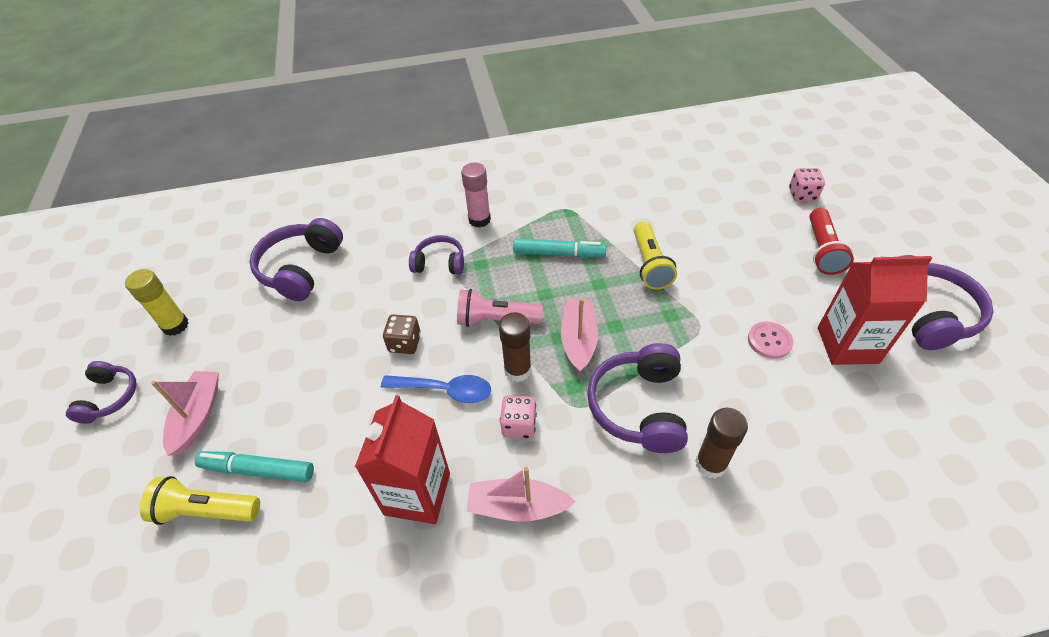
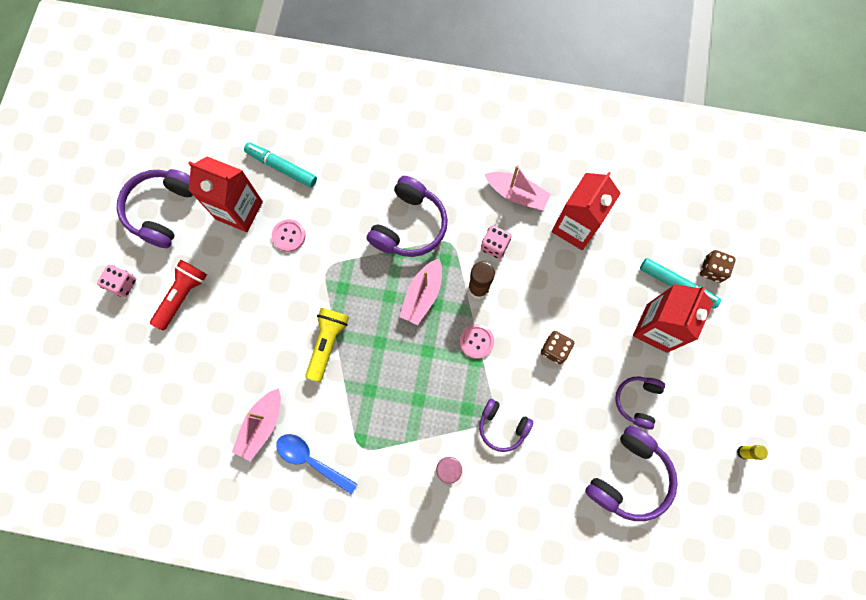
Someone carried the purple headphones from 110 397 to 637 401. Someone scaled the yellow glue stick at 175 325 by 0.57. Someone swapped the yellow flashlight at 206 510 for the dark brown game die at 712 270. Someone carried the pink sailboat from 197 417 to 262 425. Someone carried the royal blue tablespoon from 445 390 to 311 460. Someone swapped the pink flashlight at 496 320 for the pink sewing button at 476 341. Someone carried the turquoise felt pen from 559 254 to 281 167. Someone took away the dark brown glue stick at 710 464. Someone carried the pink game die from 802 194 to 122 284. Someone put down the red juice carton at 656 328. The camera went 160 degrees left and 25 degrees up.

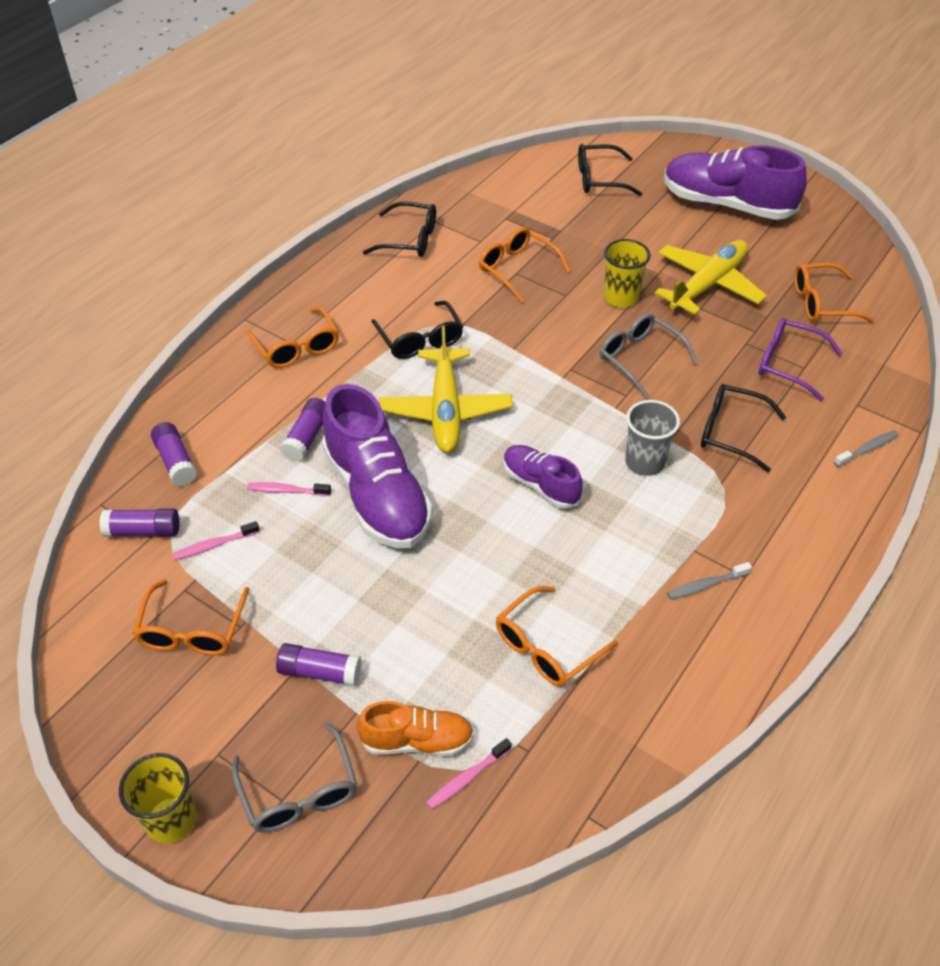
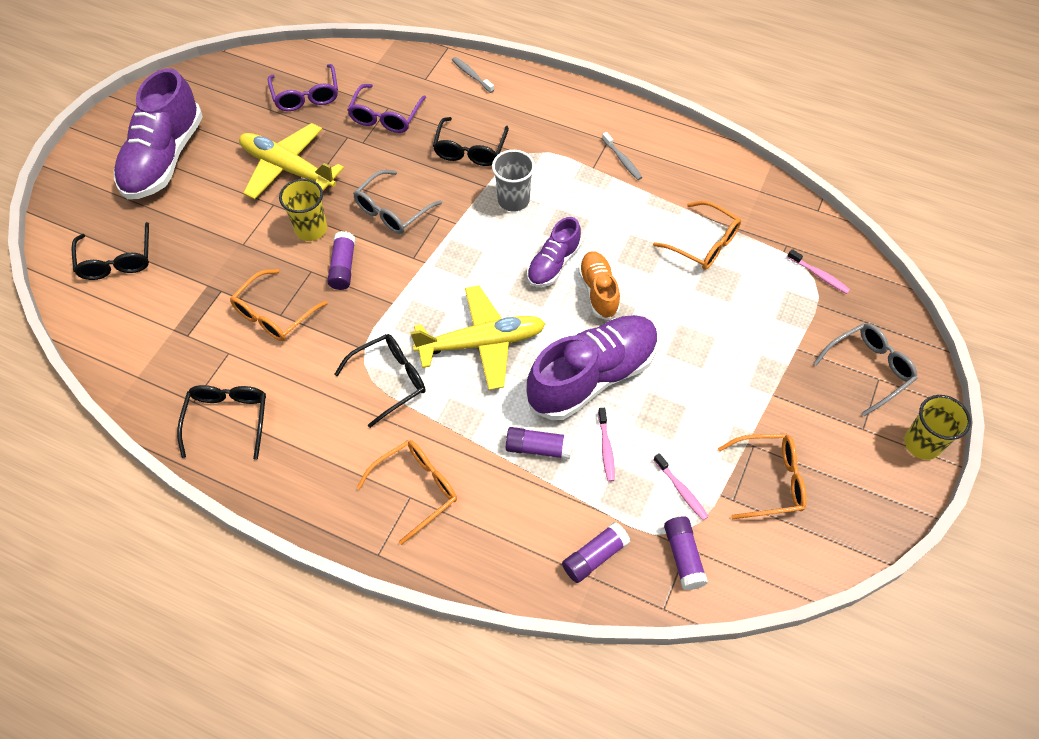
Someone carried the purple glue stick from 320 672 to 343 267. Someone carried the orange-coloured sneaker from 417 741 to 598 291. Someone repainted the orange-coloured glasses at 821 303, which became the purple glasses at 306 96. The camera went 100 degrees left and 10 degrees up.

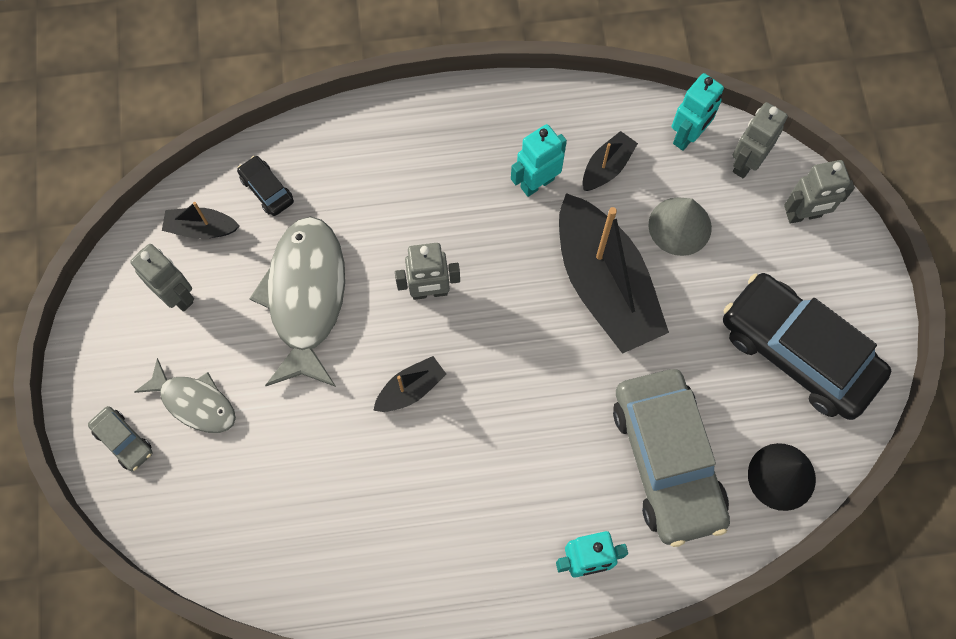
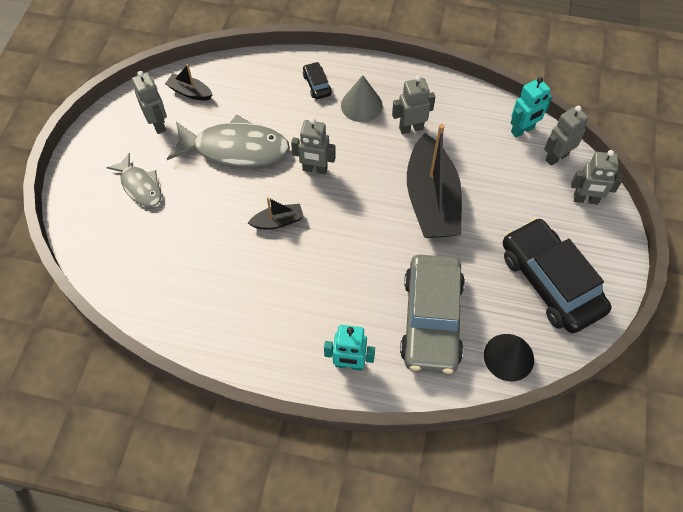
Someone took away the gray toy car at 123 441. Someone carried the ebony toy car from 267 189 to 317 85. Someone rotated the gray fish at 306 297 by 75 degrees clockwise. Someone repainted the turquoise robot at 537 183, which became the gray robot at 411 128. Someone took away the ebony sailboat at 607 167. Someone carried the gray cone from 680 226 to 361 105. The camera went 20 degrees right and 10 degrees down.

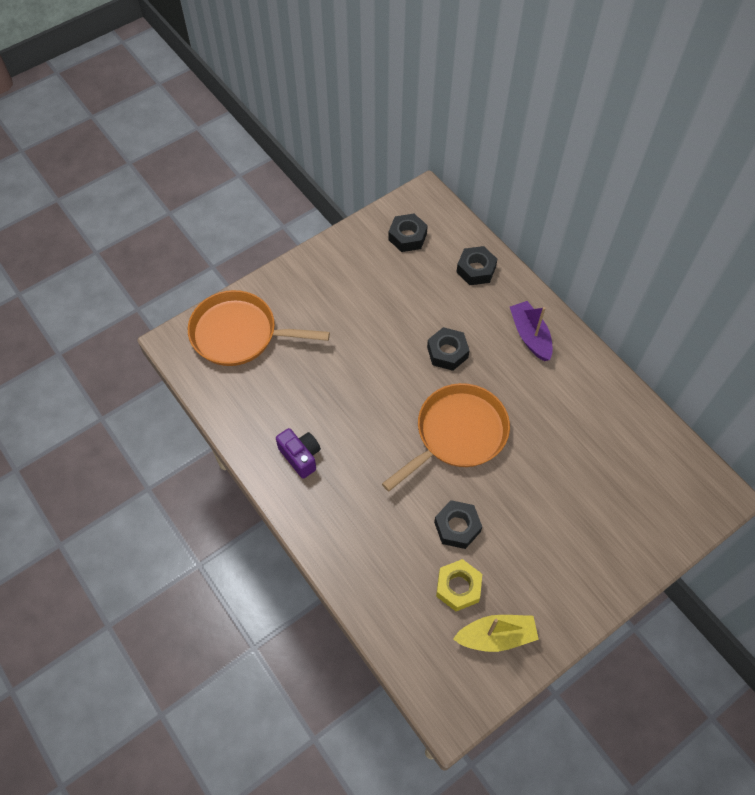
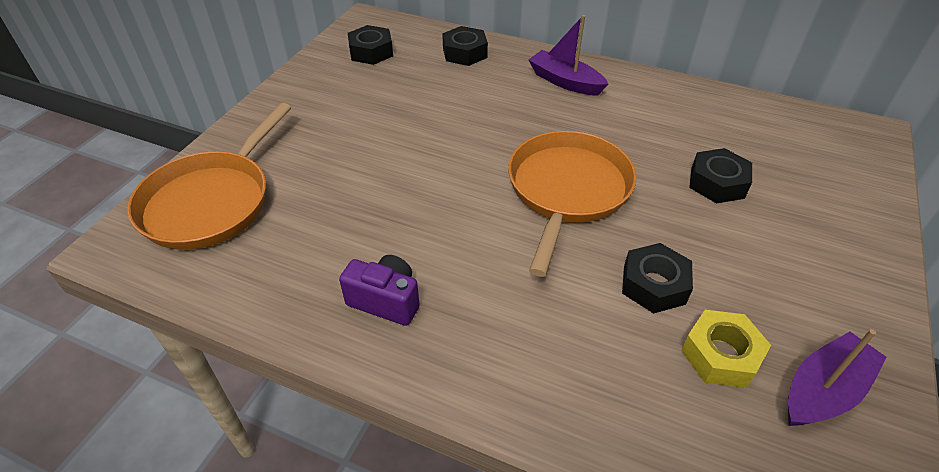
Someone rotated the orange-coloured pan at 239 334 by 45 degrees counterclockwise. Someone carried the ebony hex nut from 447 352 to 717 183. Someone repainted the yellow sailboat at 496 636, which became the purple sailboat at 823 390. The camera went 30 degrees left and 15 degrees down.

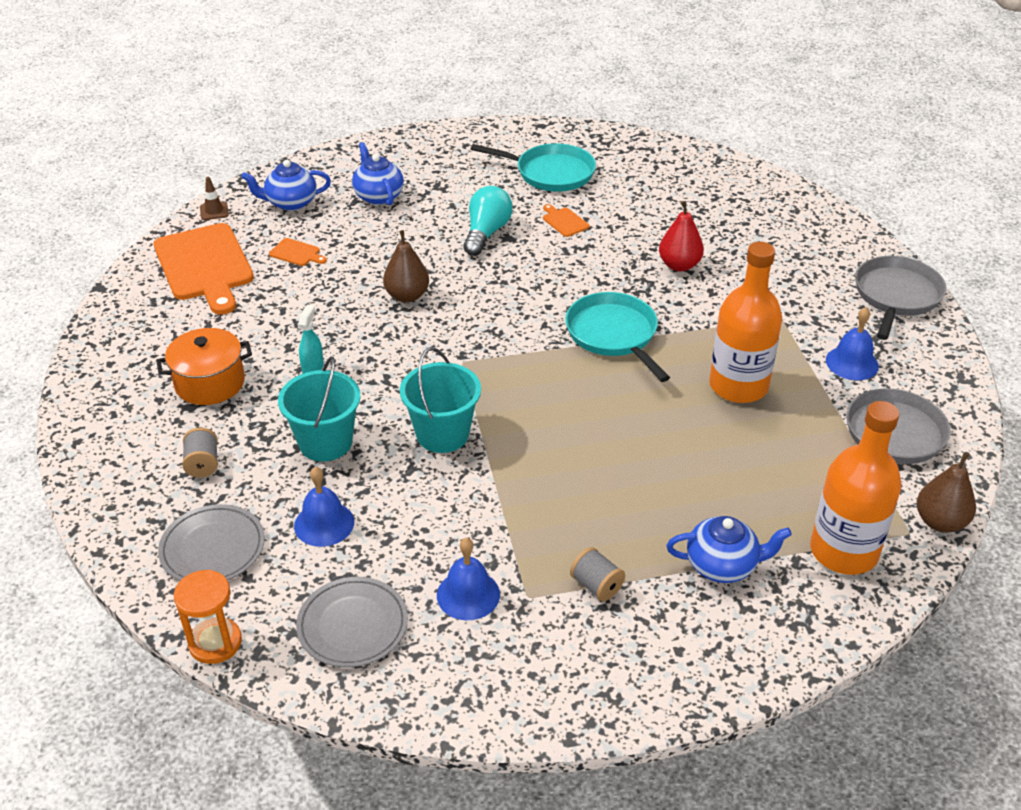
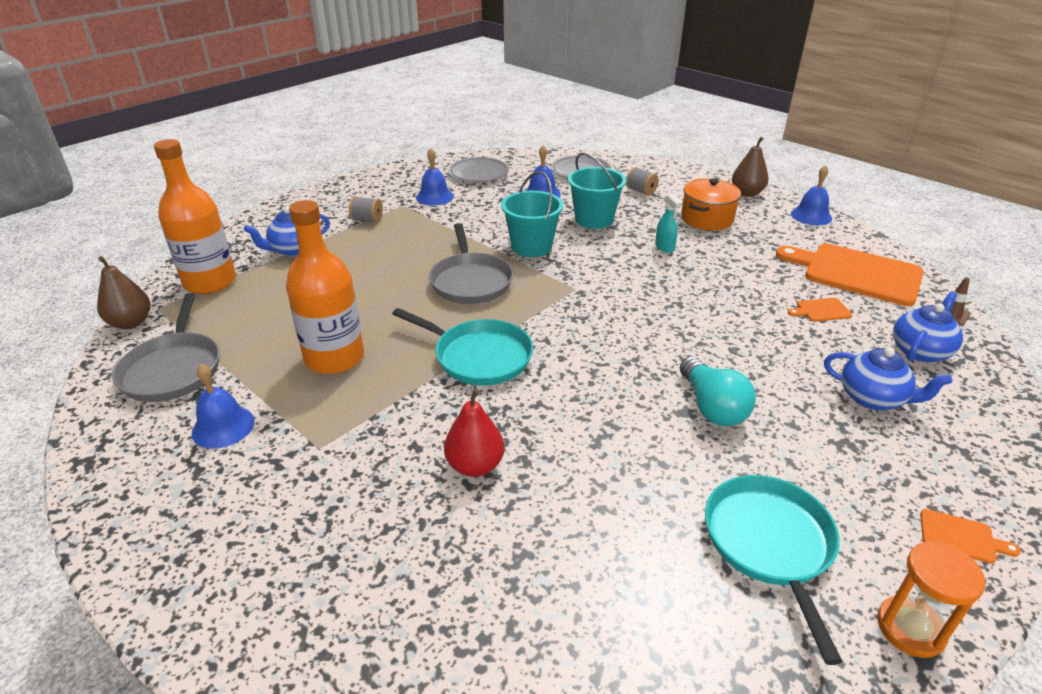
Someone carried the orange-coloured sandglass from 215 642 to 910 628. Someone carried the dark brown toy pear from 407 296 to 747 193. Someone rotated the turquoise pan at 551 173 by 105 degrees clockwise. Someone carried the orange-coloured cutting board from 564 221 to 961 537. Someone carried the gray pan from 896 296 to 470 281. Someone put down the royal blue school bell at 811 216. The camera went 145 degrees right and 5 degrees down.

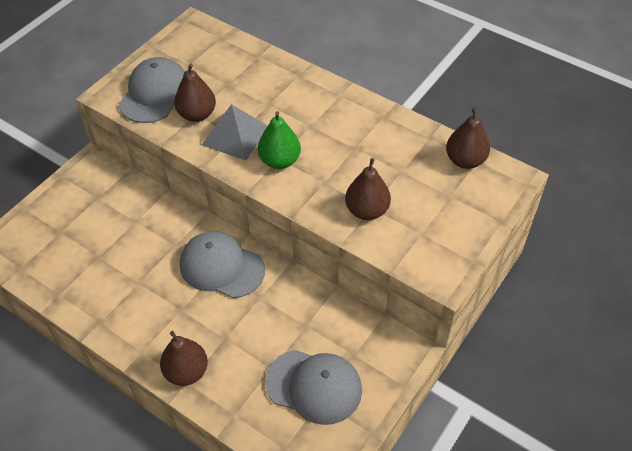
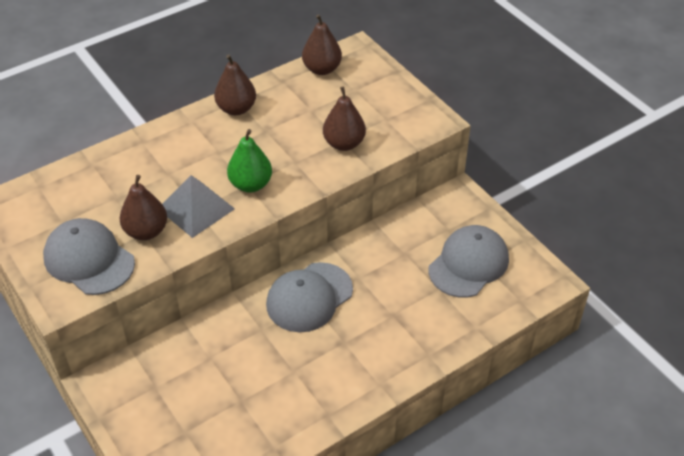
Someone carried the dark brown toy pear from 186 372 to 236 109. The camera went 70 degrees left and 5 degrees down.

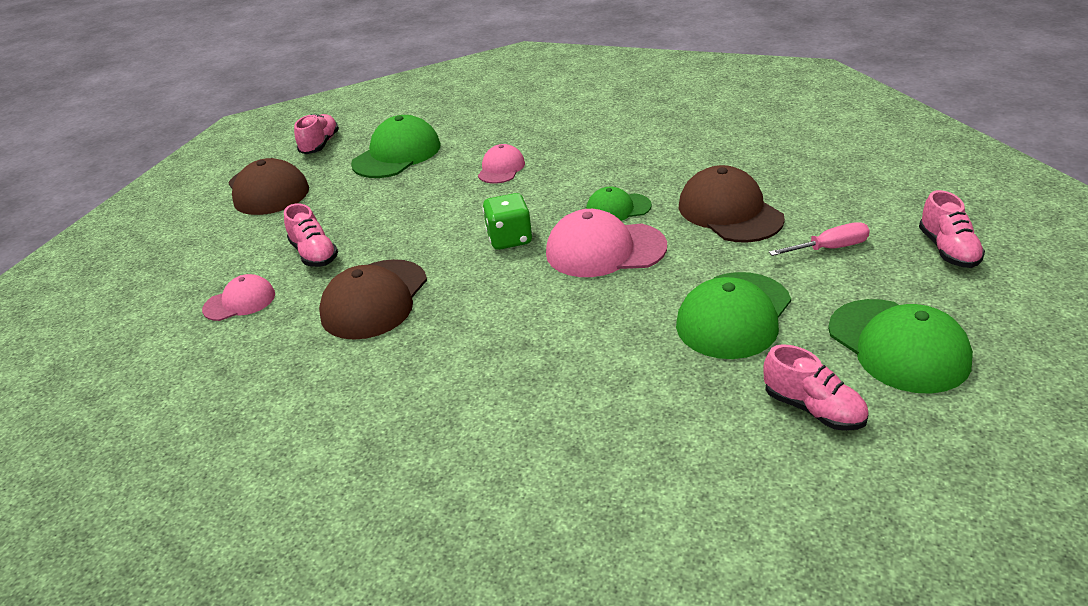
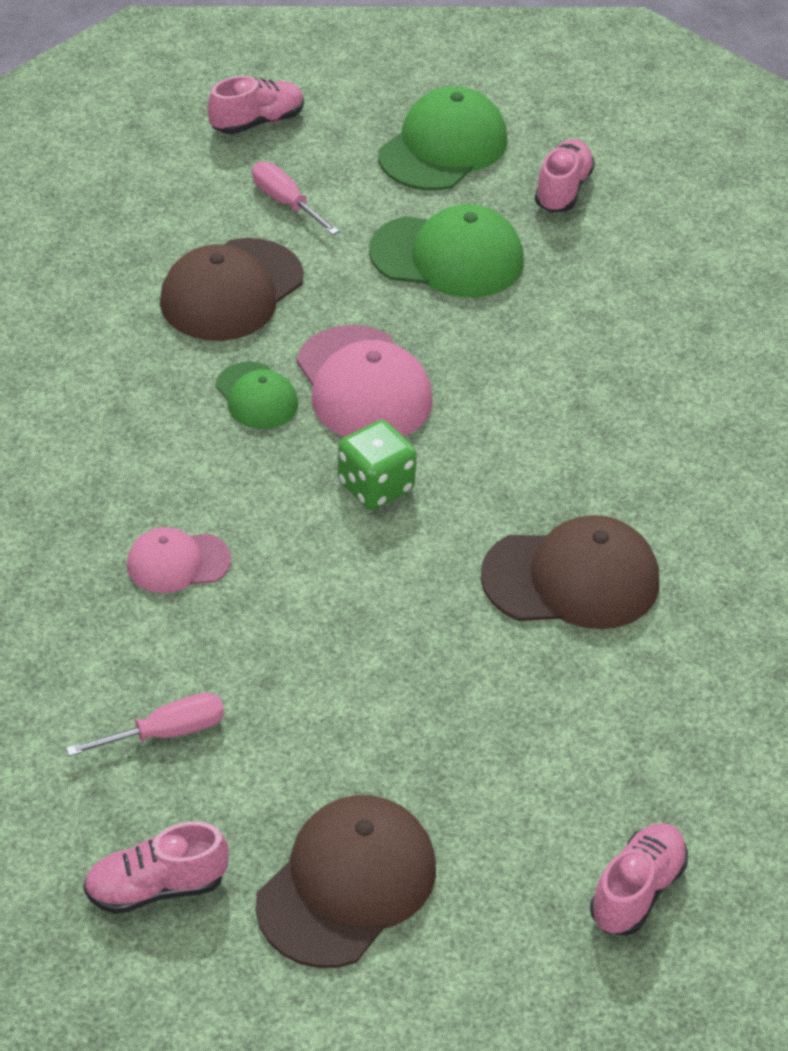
Someone took away the pink cap at 240 302. Someone carried the pink sneaker from 314 254 to 637 891. Someone swapped the green cap at 397 154 for the pink flat screwdriver at 165 733. The camera went 120 degrees left and 10 degrees up.

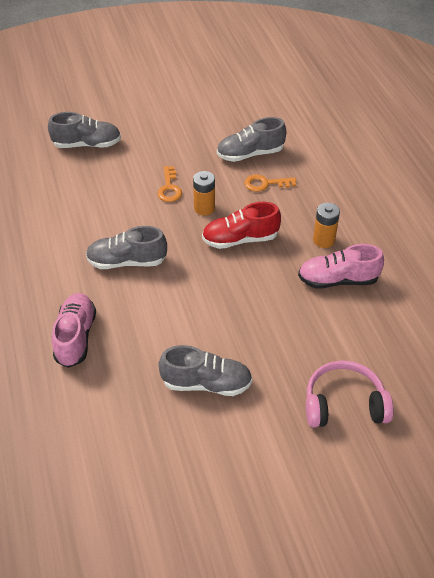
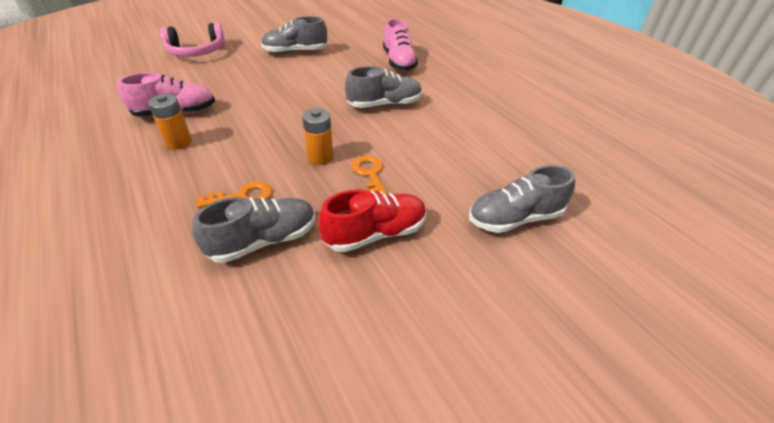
Someone carried the red sneaker from 240 239 to 375 233. The camera went 165 degrees right and 5 degrees down.

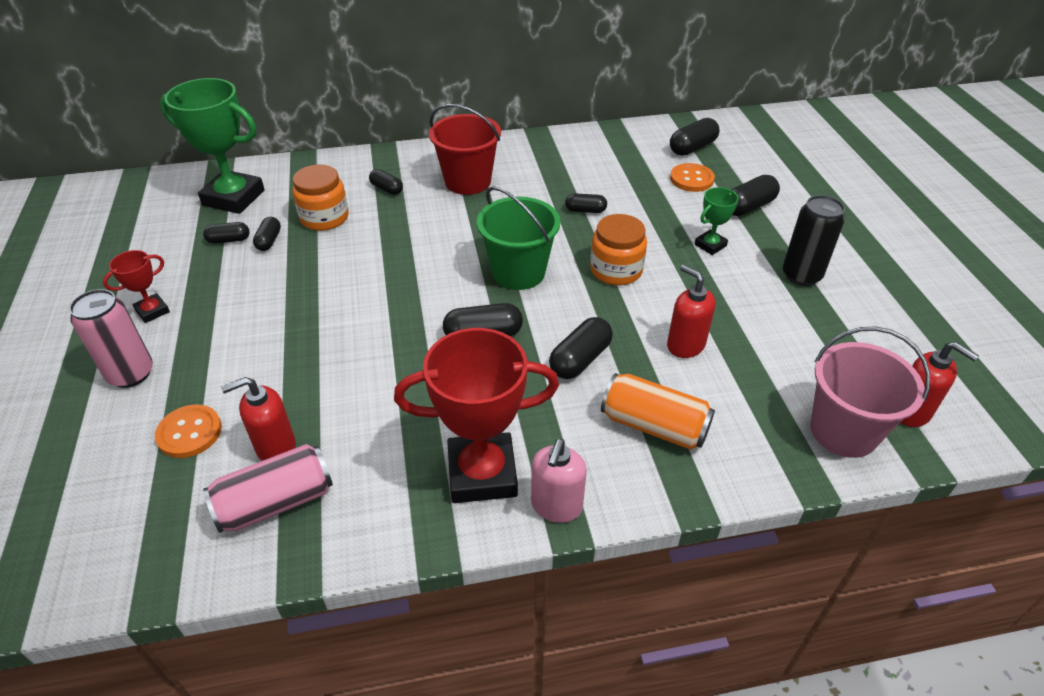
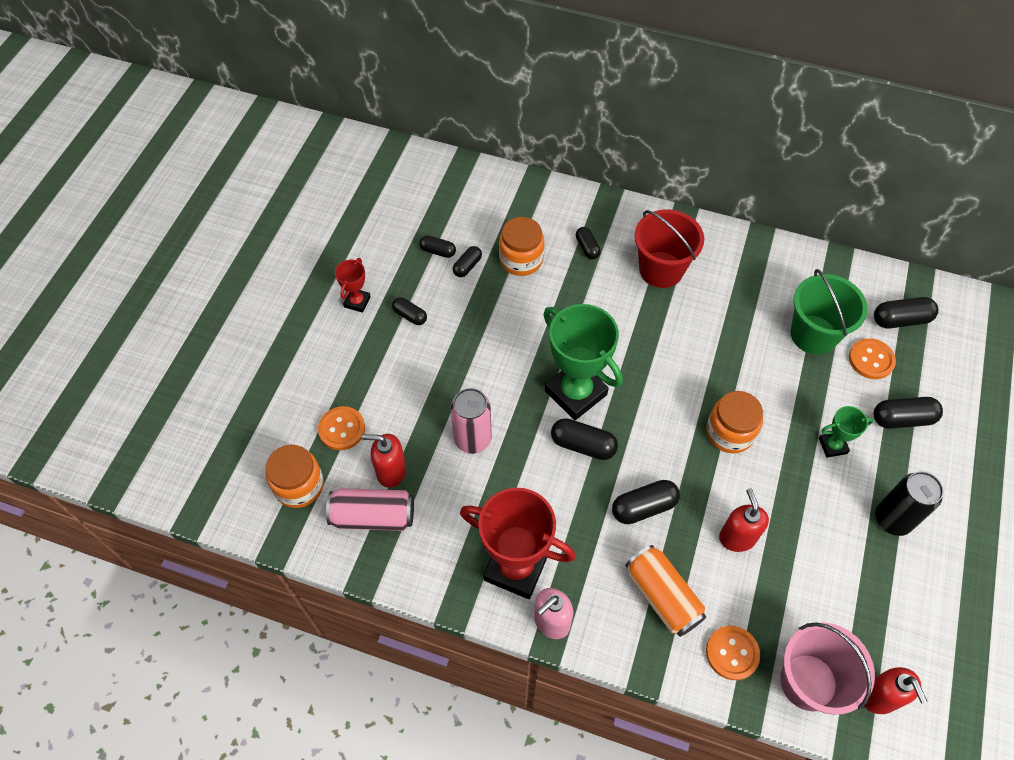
Someone carried the pink can from 131 374 to 472 439. Someone rotated the red prize cup at 152 311 by 60 degrees counterclockwise. Someone carried the green prize cup from 233 198 to 575 393. Someone carried the green pail from 518 272 to 813 334. Someone carried the ebony pill from 585 210 to 410 315. Someone put down the orange-coloured jam jar at 299 485. Someone put down the orange-coloured sewing button at 732 653. The camera went 30 degrees right and 15 degrees up.

